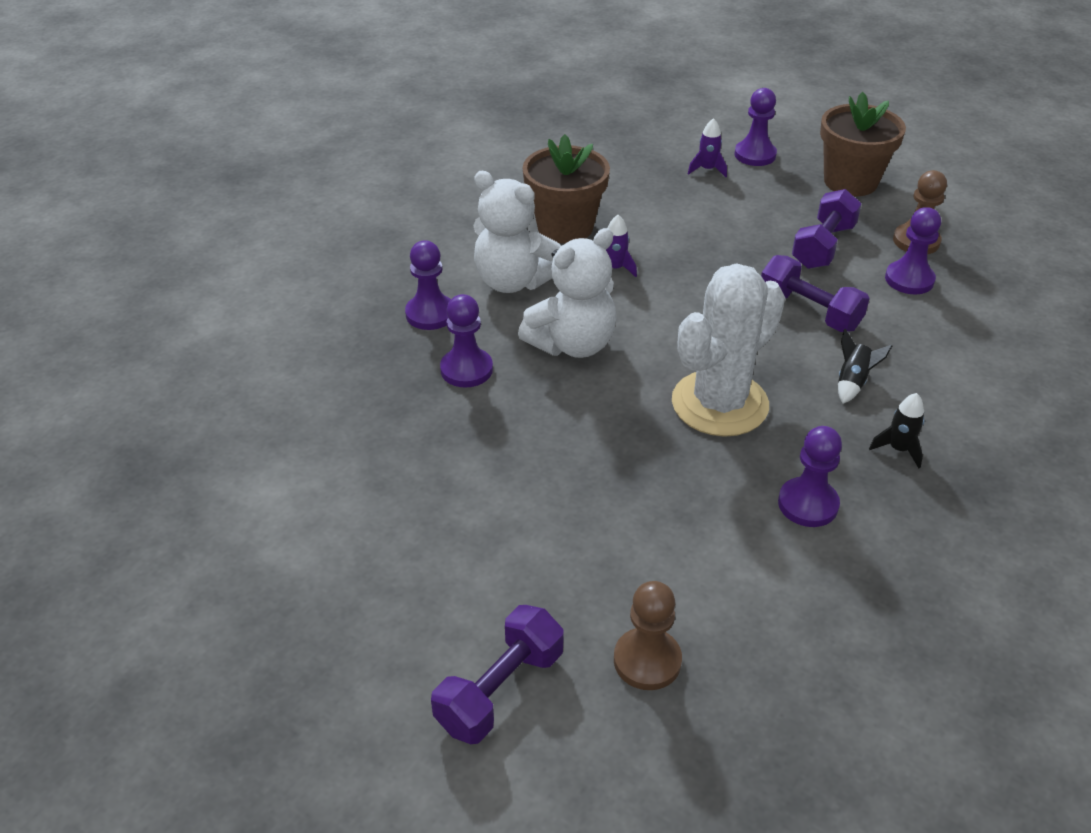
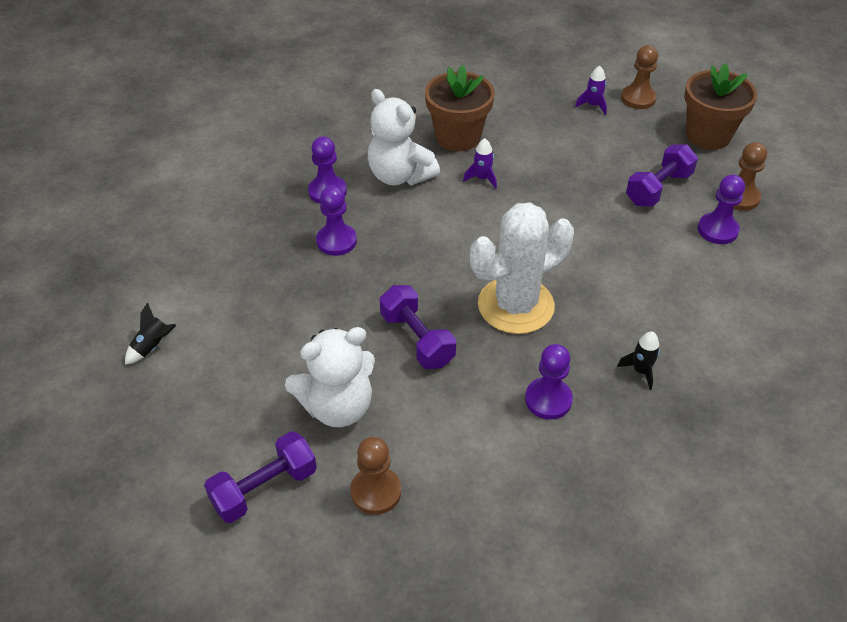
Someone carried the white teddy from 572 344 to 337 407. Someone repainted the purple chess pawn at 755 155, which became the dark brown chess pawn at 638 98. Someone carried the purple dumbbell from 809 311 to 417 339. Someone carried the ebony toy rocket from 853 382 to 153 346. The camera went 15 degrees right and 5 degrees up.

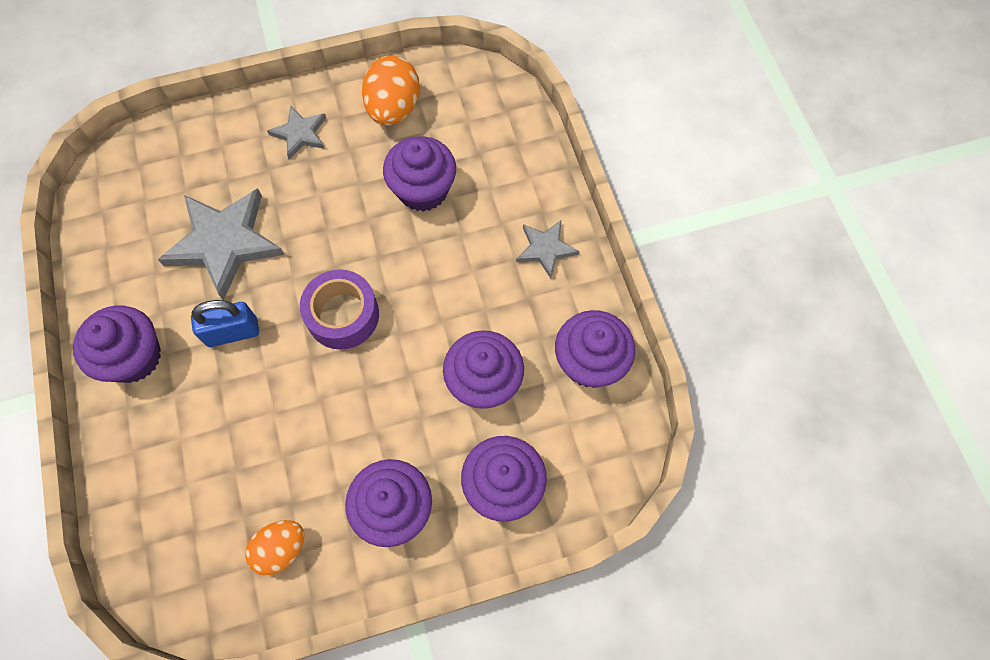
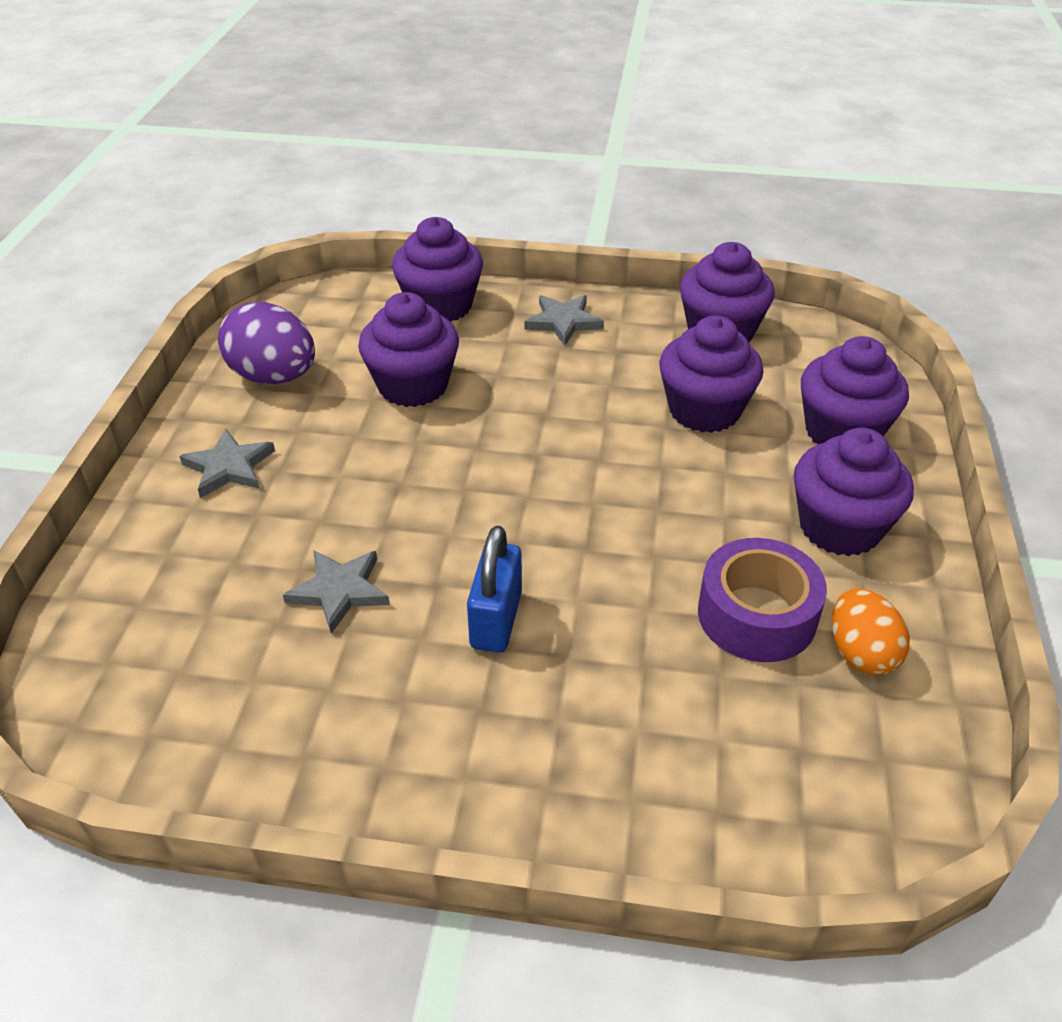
Someone carried the purple fairy cake from 134 357 to 440 306. Someone scaled the gray five-pointed star at 224 243 by 0.53. Someone carried the purple tape from 343 315 to 756 615. Someone repainted the orange-coloured egg at 393 109, which became the purple egg at 274 377. The camera went 65 degrees left and 25 degrees down.

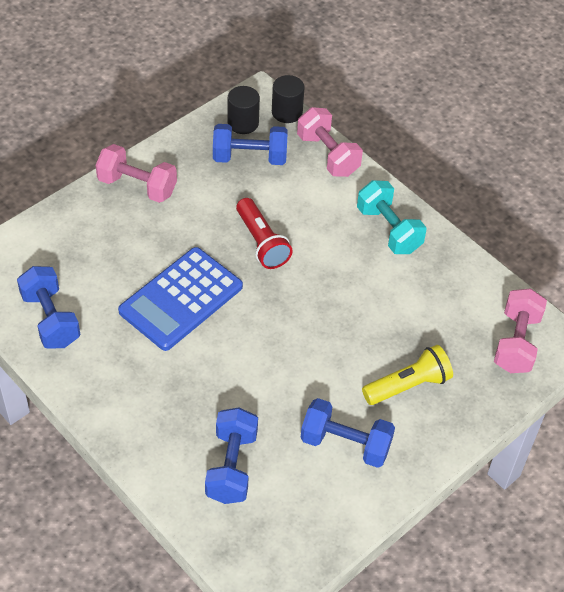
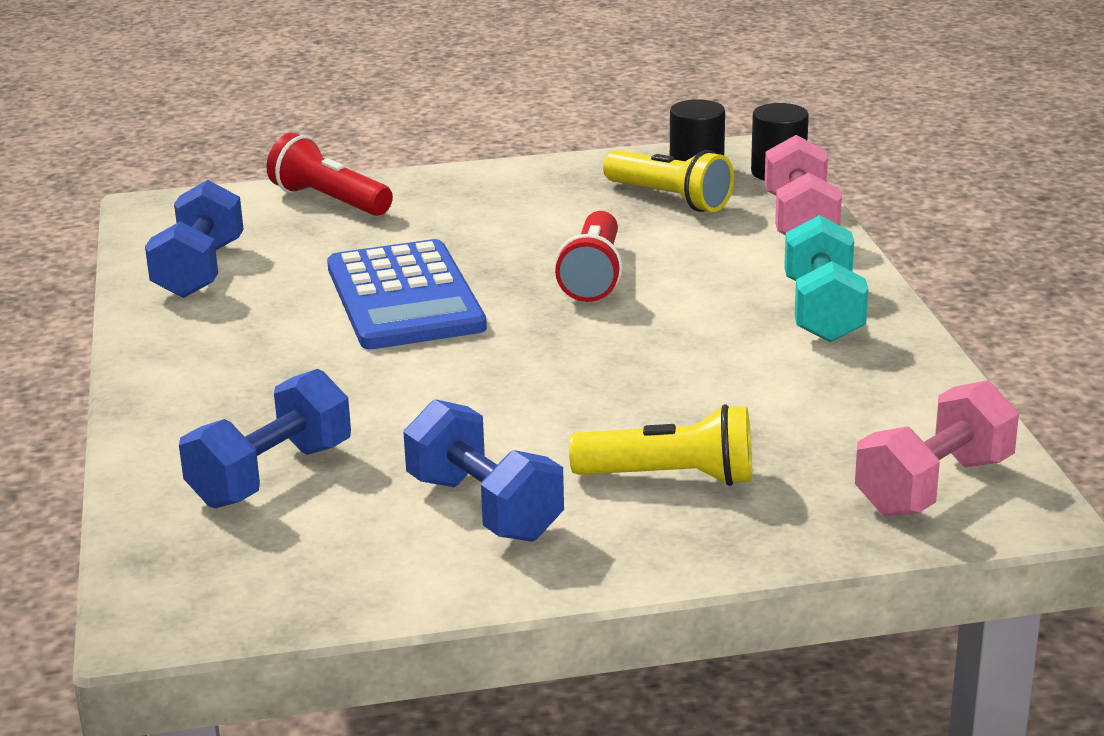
Someone took away the pink dumbbell at 137 186. Someone rotated the royal blue calculator at 181 299 by 90 degrees counterclockwise. Someone swapped the royal blue dumbbell at 249 157 for the yellow flashlight at 670 199. Someone put down the red flashlight at 329 201. The camera went 35 degrees right and 25 degrees down.

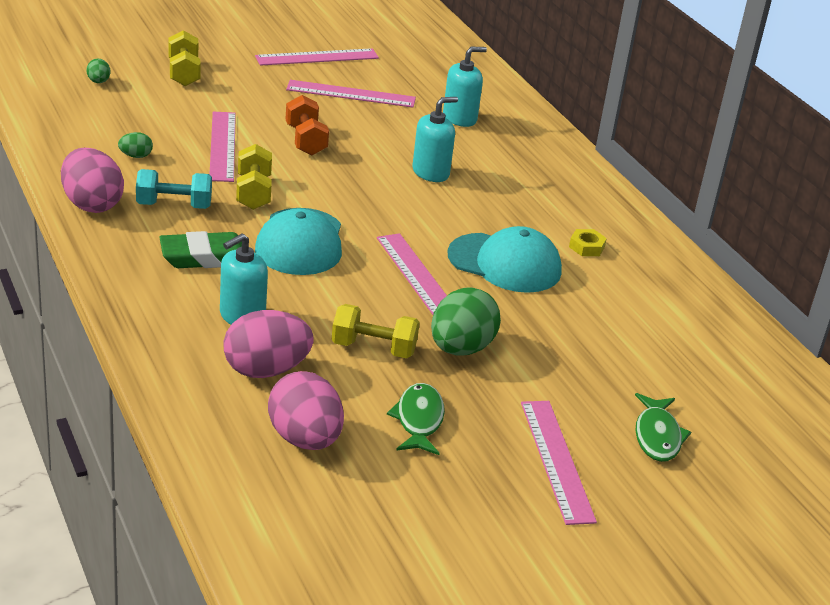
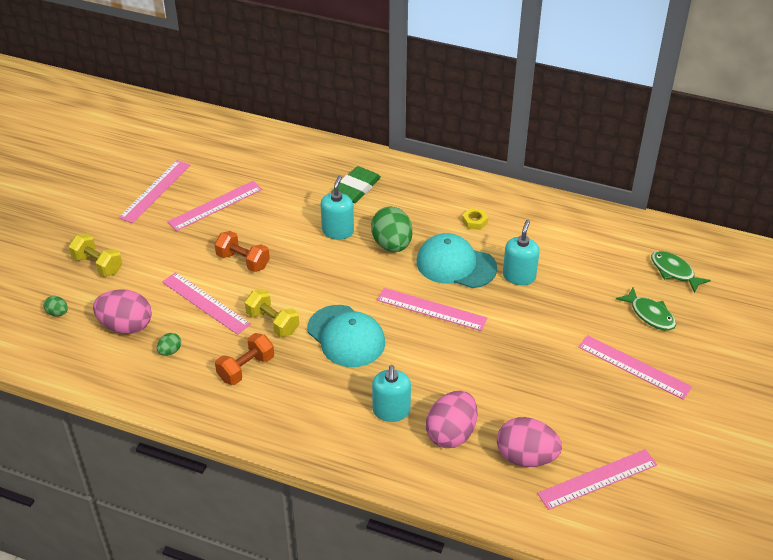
Someone carried the pink egg from 92 204 to 126 326. Someone repainted the turquoise dumbbell at 174 205, which became the orange-coloured dumbbell at 246 368. Someone carried the green gum eraser from 205 257 to 356 188. Someone took away the yellow dumbbell at 373 348. Someone carried the green fish from 418 420 to 674 272. Someone carried the green egg from 461 348 to 392 245. Someone carried the turquoise soap pump from 460 118 to 519 276. Someone rotated the turquoise cap at 505 263 by 135 degrees counterclockwise. Someone put down the pink measuring stick at 597 479. The camera went 40 degrees left and 10 degrees up.

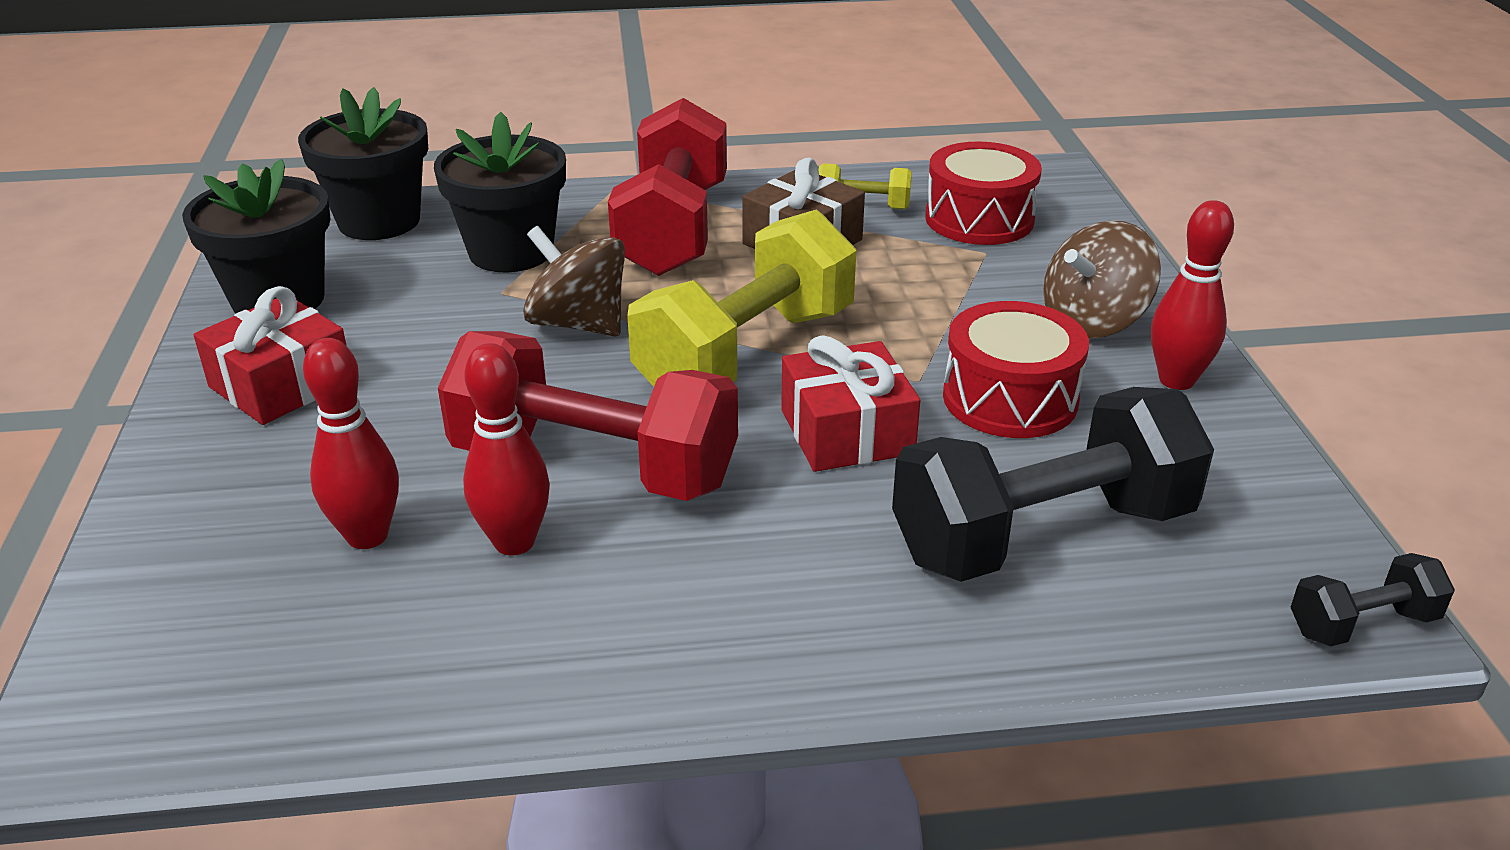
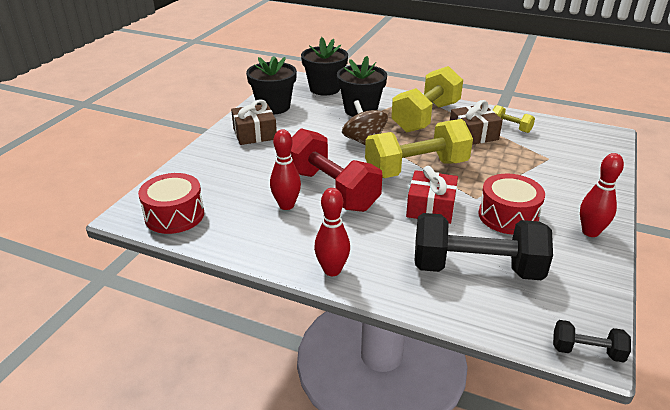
Someone repainted the red present at 281 384, which became the dark brown present at 255 134. Someone carried the red bowling pin from 367 536 to 332 270. Someone repainted the red dumbbell at 673 229, which became the yellow dumbbell at 426 117. Someone carried the red snare drum from 979 219 to 174 215. Someone took away the dark brown spinning top at 1093 322. The camera went 30 degrees right and 0 degrees up.

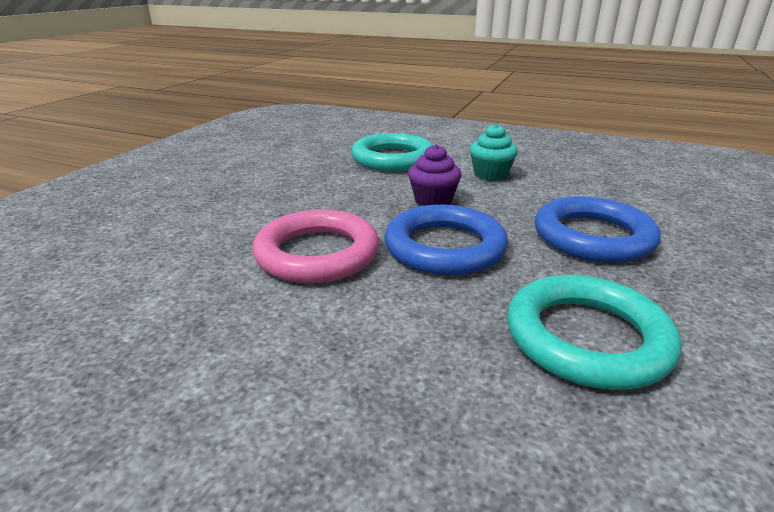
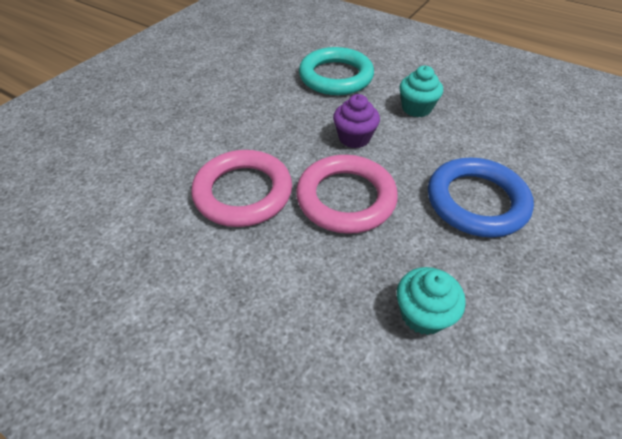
Someone repainted the royal blue hoop at 444 247, which became the pink hoop at 346 198. Someone swapped the turquoise hoop at 586 338 for the turquoise fairy cake at 423 314. The camera went 10 degrees right and 20 degrees up.

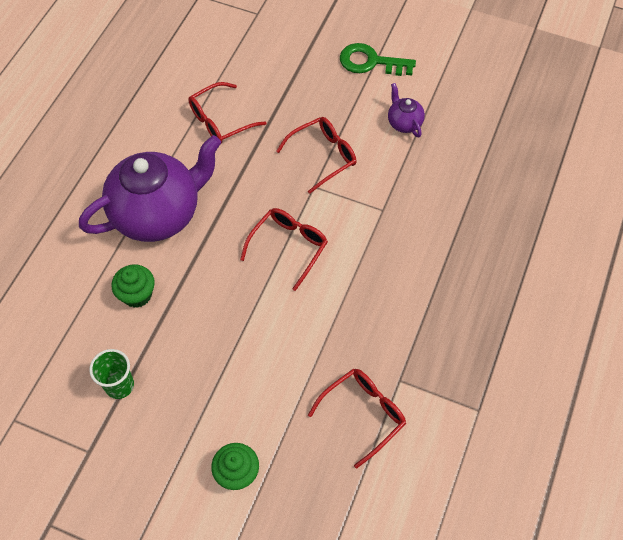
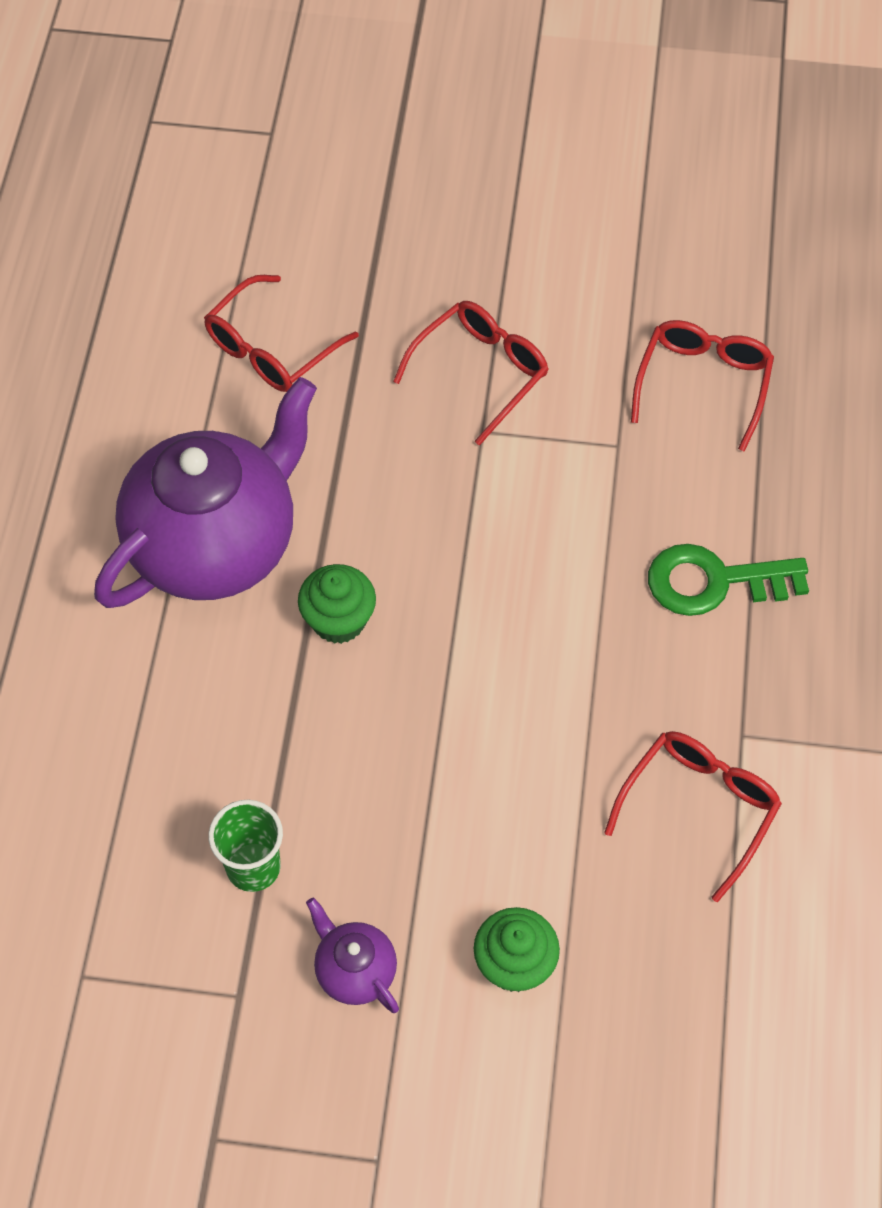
Someone carried the green fairy cake from 137 294 to 338 620. Someone carried the red glasses from 289 247 to 703 384. Someone carried the green key from 371 62 to 714 581. Someone carried the purple china teapot from 404 123 to 354 970. The camera went 15 degrees left and 0 degrees up.

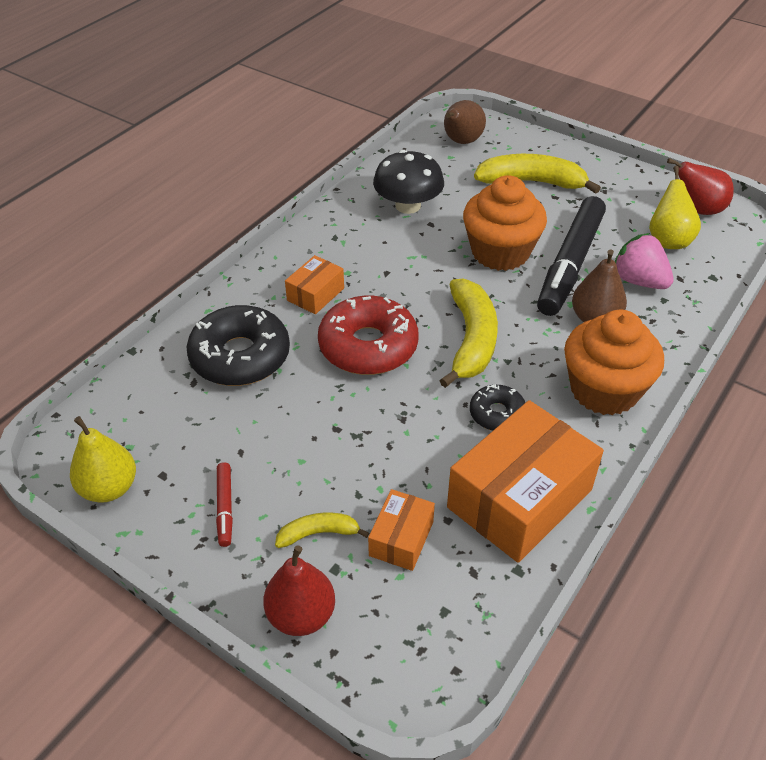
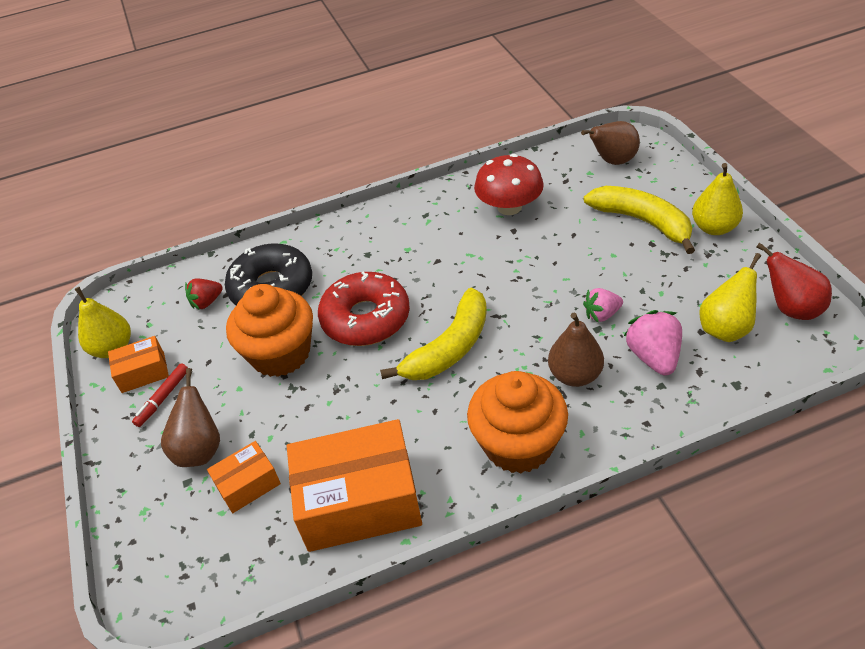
Someone took away the red toy pear at 301 615. Someone swapped the yellow toy banana at 318 533 for the dark brown toy pear at 200 449. Someone carried the orange-coloured parcel from 315 294 to 143 372. Someone repainted the ebony fungus at 408 206, which became the red fungus at 509 207. Someone carried the orange-coloured fairy cake from 500 252 to 280 354. Someone took away the ebony donut at 497 414. Someone swapped the ebony felt pen at 570 264 for the pink strawberry at 602 314. Someone put down the red strawberry at 206 302. Someone put down the yellow toy pear at 714 228. The camera went 40 degrees right and 0 degrees up.

